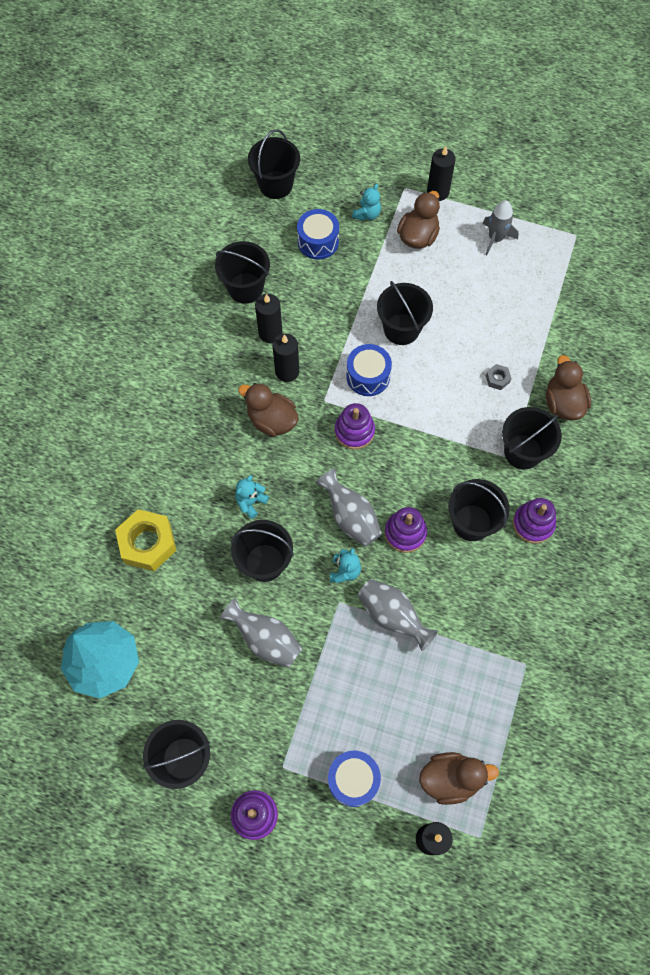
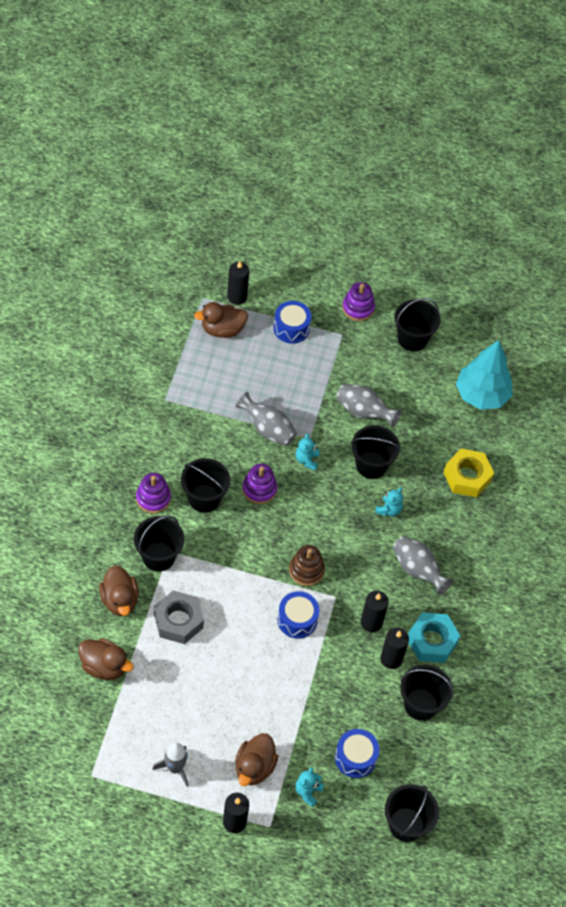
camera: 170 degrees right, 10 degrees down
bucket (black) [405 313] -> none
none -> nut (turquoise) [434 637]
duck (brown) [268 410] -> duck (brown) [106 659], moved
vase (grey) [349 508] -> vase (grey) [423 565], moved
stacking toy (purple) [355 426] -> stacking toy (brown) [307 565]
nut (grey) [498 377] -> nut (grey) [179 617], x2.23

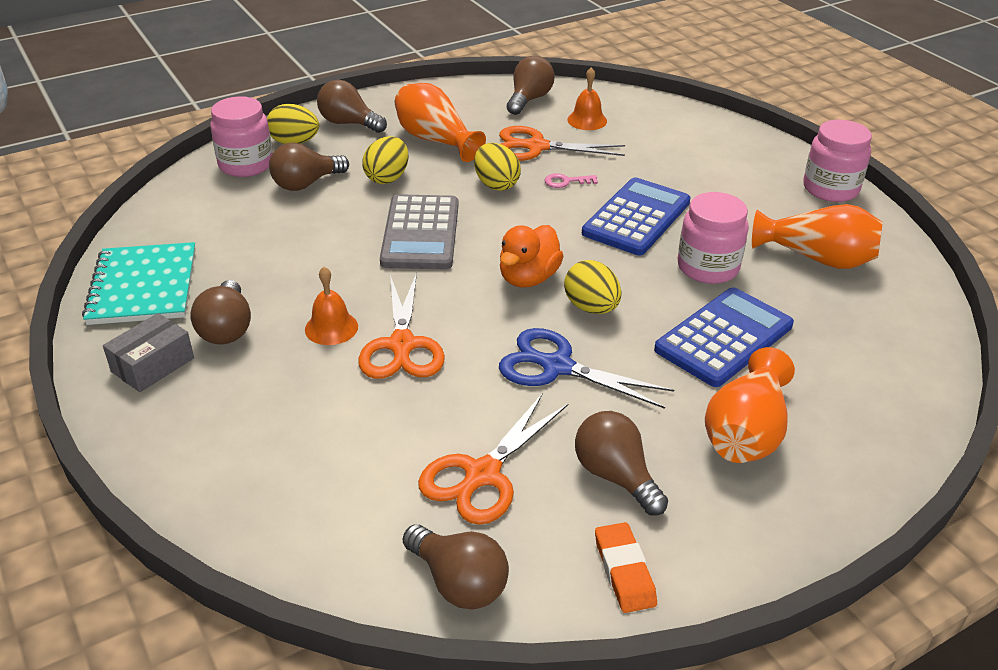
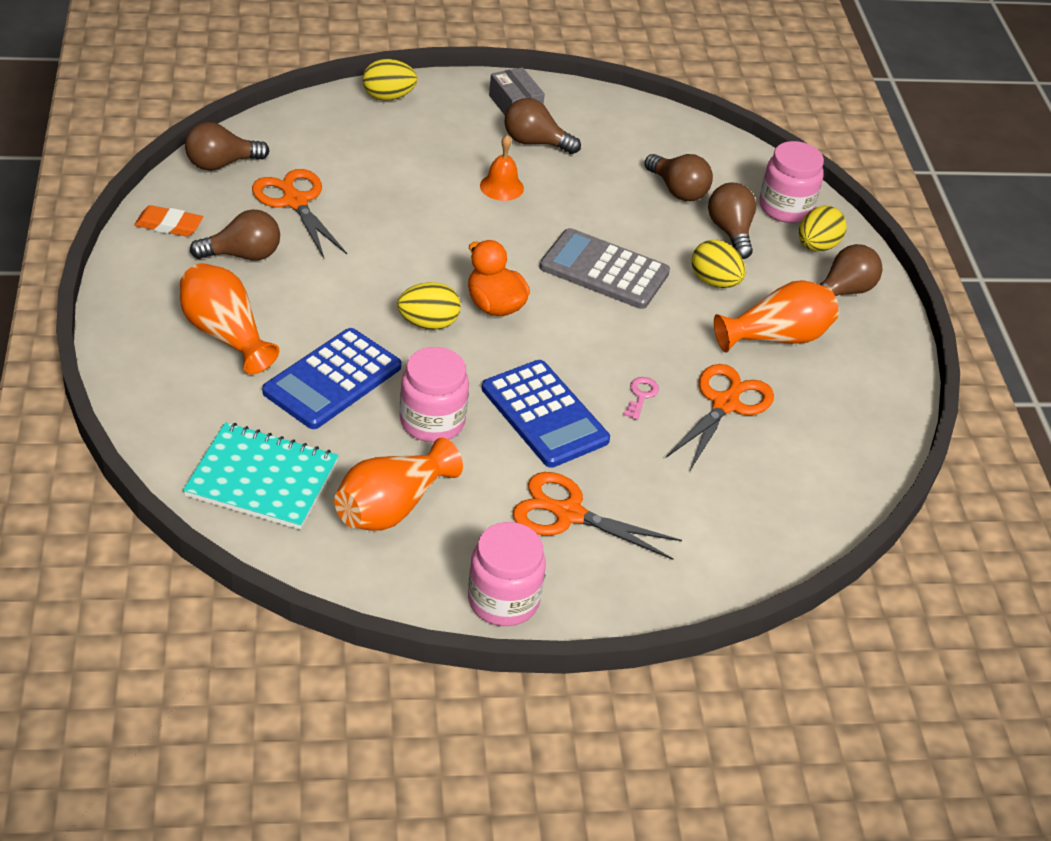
camera: 110 degrees right, 5 degrees up
scissors (blue) [586 368] -> none
bell (orange) [587 99] -> none
notebook (turquoise) [139 283] -> notebook (turquoise) [261 476], moved
scissors (orange) [401 326] -> scissors (orange) [597 516], moved
egg (yellow) [497 167] -> egg (yellow) [390 80], moved
light bulb (brown) [531 85] -> light bulb (brown) [678 177], moved
calculator (blue) [724 337] -> calculator (blue) [331 378], 60 degrees clockwise

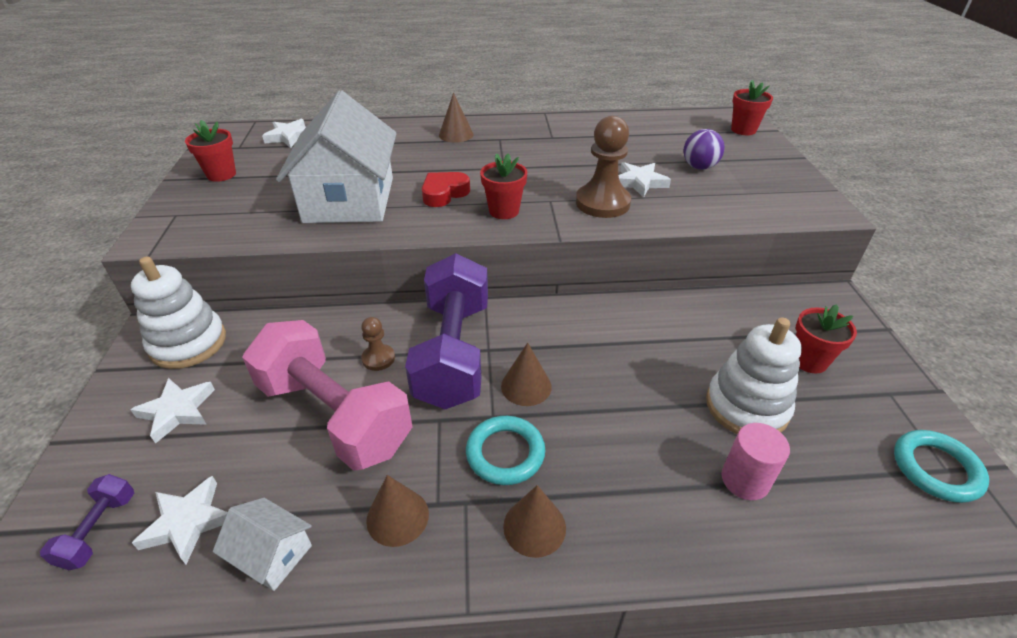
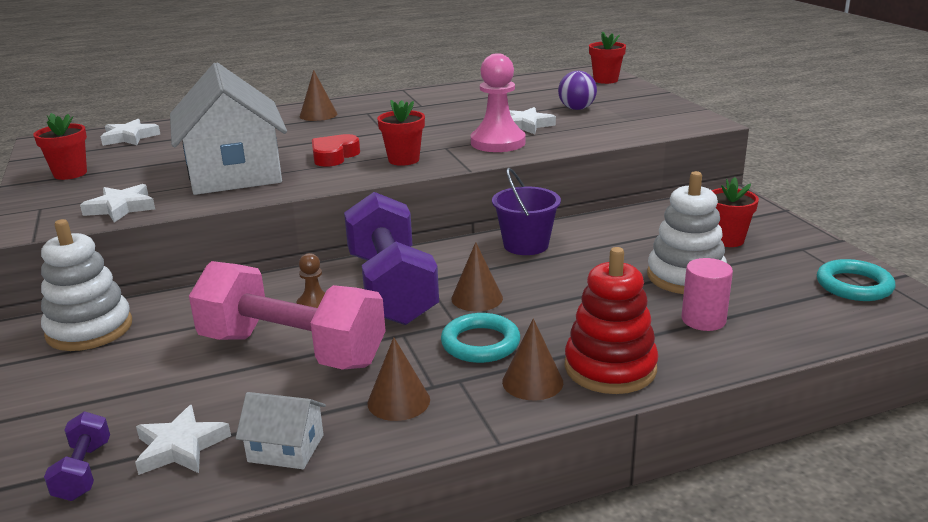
camera: 15 degrees left, 15 degrees down
none -> bucket (purple) [526 211]
none -> stacking toy (red) [612 320]
star (white) [172 411] -> star (white) [117 203], moved
pawn (brown) [603 167] -> pawn (pink) [498 102]

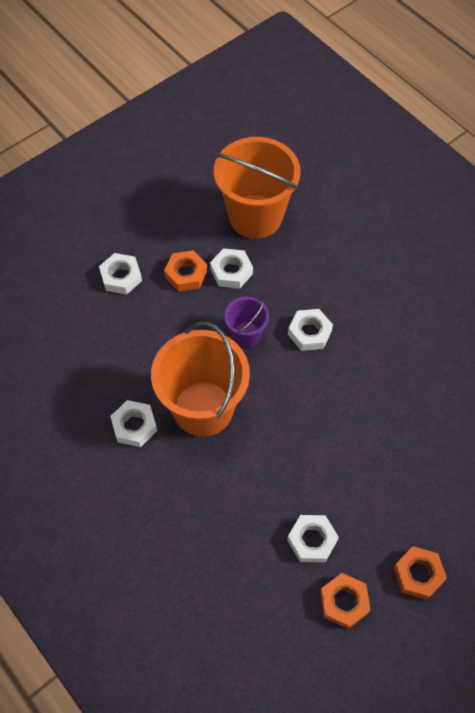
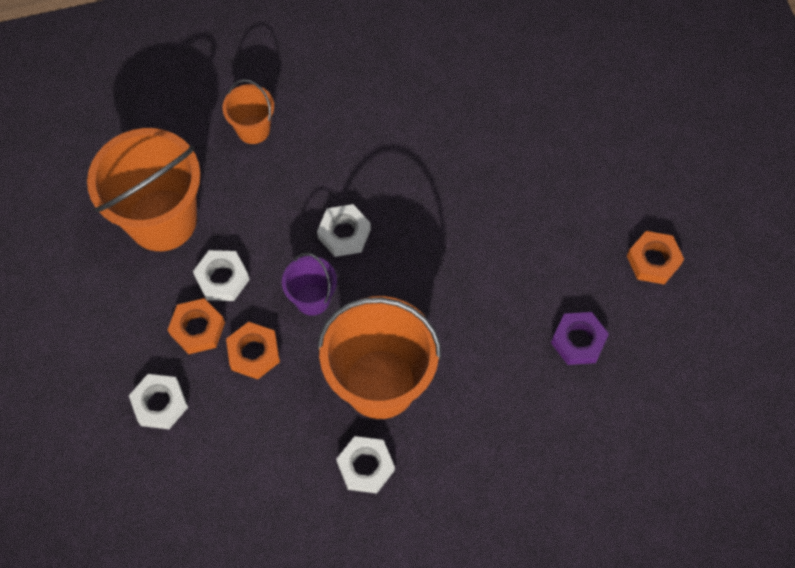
camera: 65 degrees left, 5 degrees up
none -> bucket (orange) [248 111]
nut (orange) [345 601] -> nut (orange) [253 350], moved
nut (white) [313 539] -> nut (purple) [580 338]

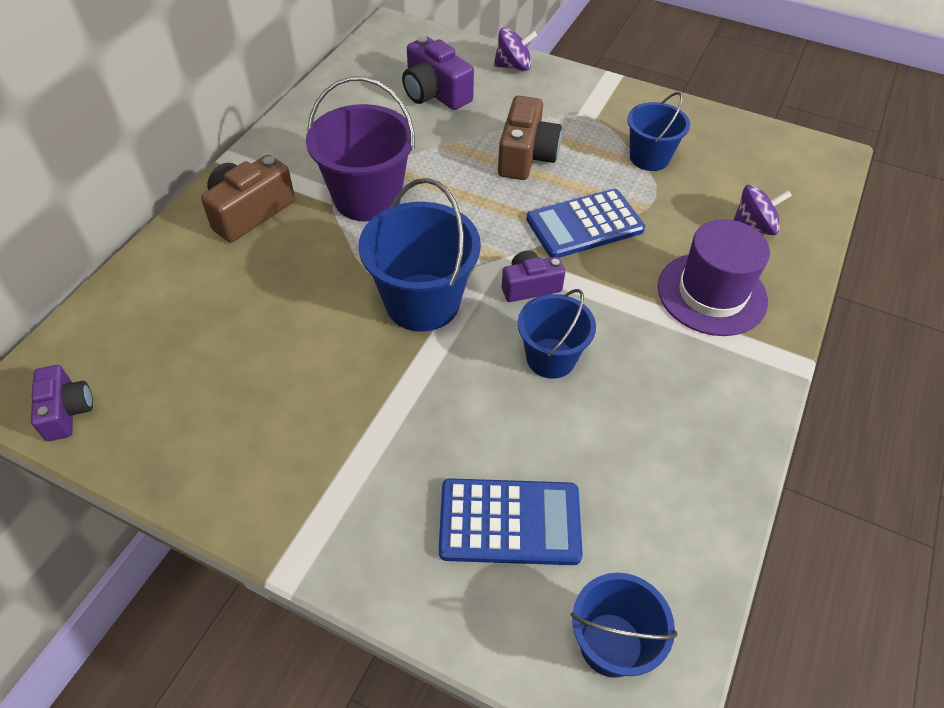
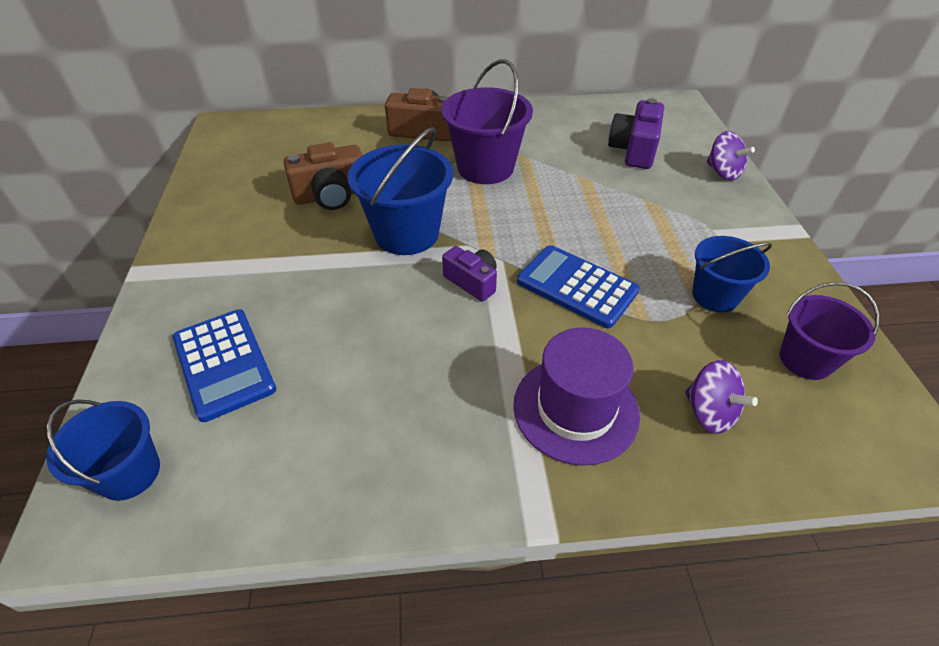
camera: 60 degrees right, 5 degrees down
camera (purple) [62 403] -> none
bucket (blue) [557 334] -> none
none -> bucket (purple) [829 331]
camera (brown) [530 137] -> camera (brown) [322 176], moved

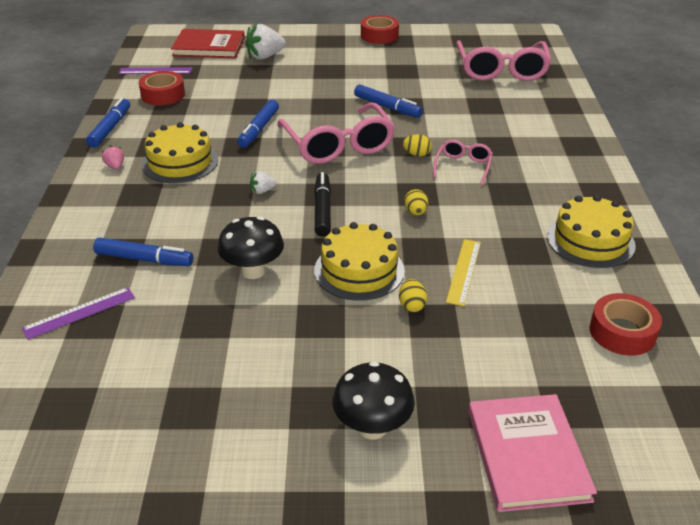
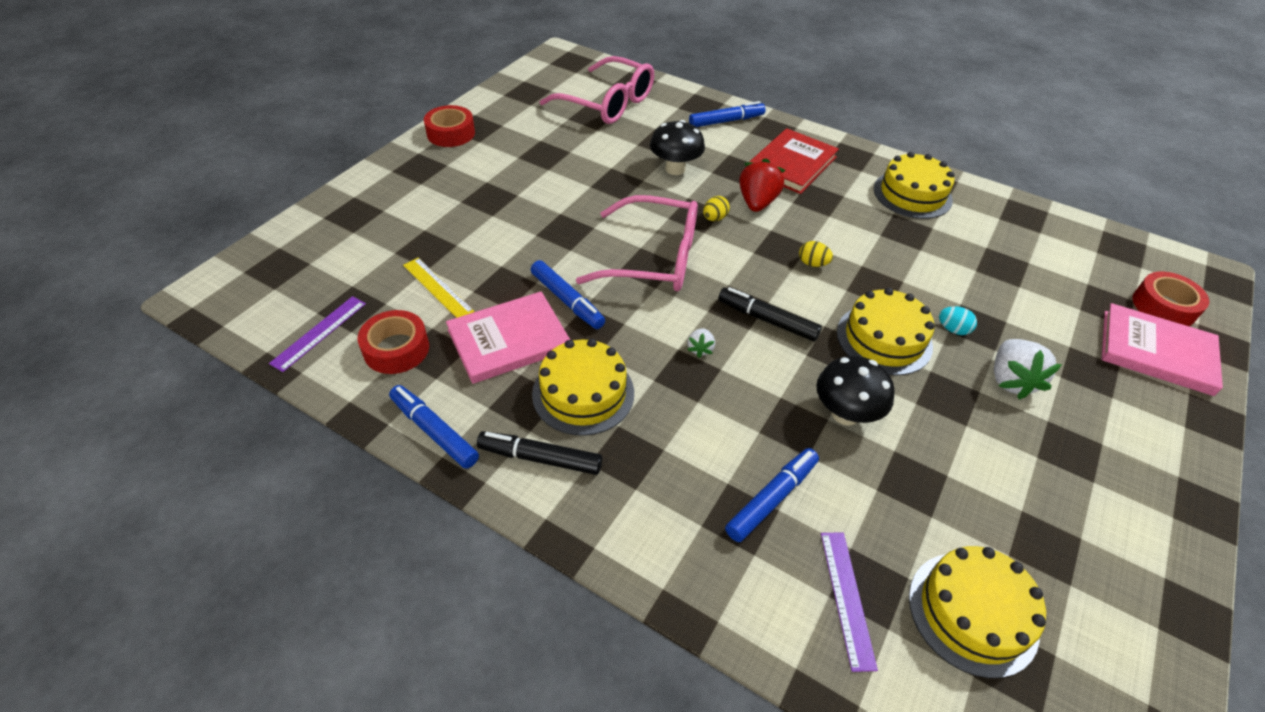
camera: 60 degrees left, 10 degrees up
none -> book (pink) [508 337]
none -> cake (yellow) [977 612]
book (red) [208 43] -> book (red) [794 161], moved
strawberry (white) [265 42] -> strawberry (white) [1028 369], moved
mushroom (black) [373 400] -> mushroom (black) [677 147], moved
marker (blue) [388 101] -> marker (blue) [727 114], moved
ruler (yellow) [463 272] -> ruler (yellow) [439 288], moved
tape (red) [626 324] -> tape (red) [1170 298], moved
strawberry (pink) [112 157] -> marker (black) [539 453]
glasses (pink) [463 162] -> strawberry (red) [762 185]
egg (yellow) [413 295] -> egg (turquoise) [958 320]

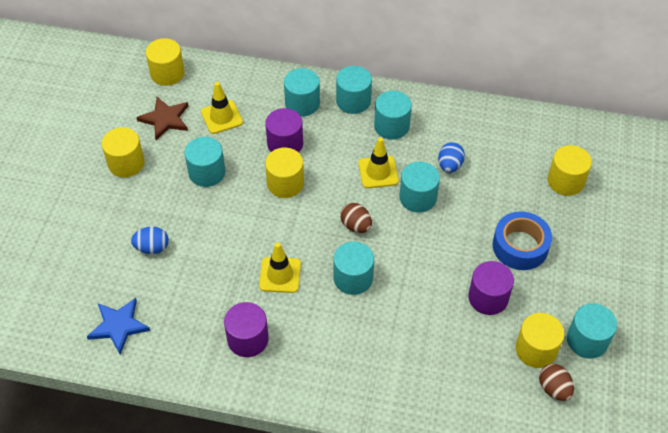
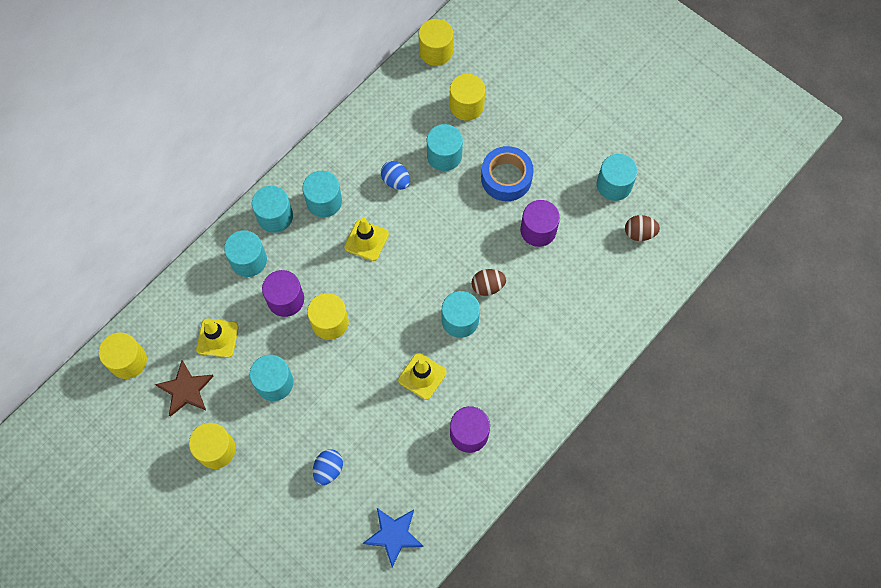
camera: 60 degrees left, 15 degrees up
egg (brown) [356 218] -> egg (brown) [488 282], moved
cylinder (turquoise) [419 187] -> cylinder (turquoise) [445 147], moved
cylinder (yellow) [540 340] -> cylinder (yellow) [436 42], moved

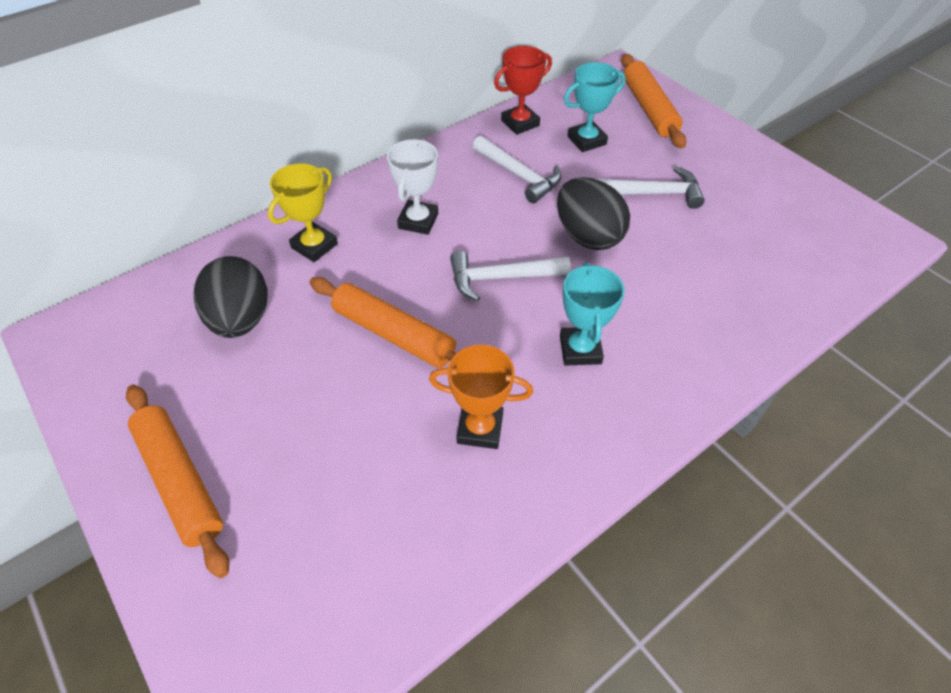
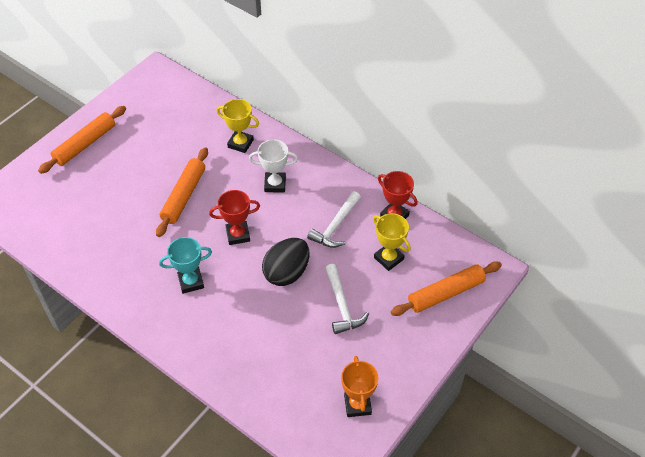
camera: 75 degrees right, 0 degrees up
egg (black) [230 297] -> none
trophy (orange) [481 397] -> trophy (orange) [359 386], moved
hammer (white) [510 276] -> trophy (red) [234 217]
trophy (turquoise) [595 107] -> trophy (yellow) [392 242]

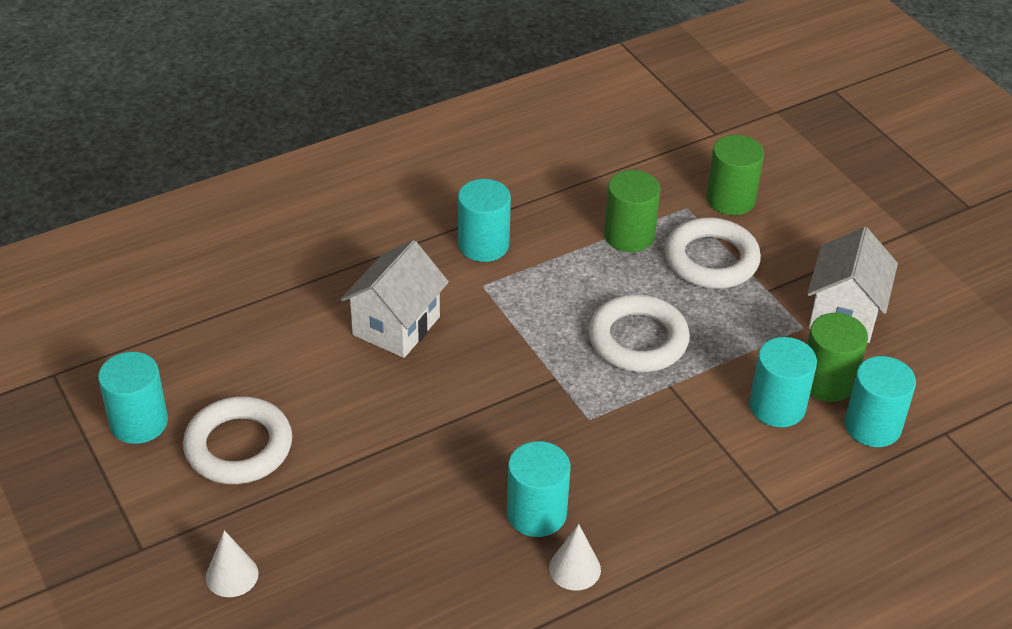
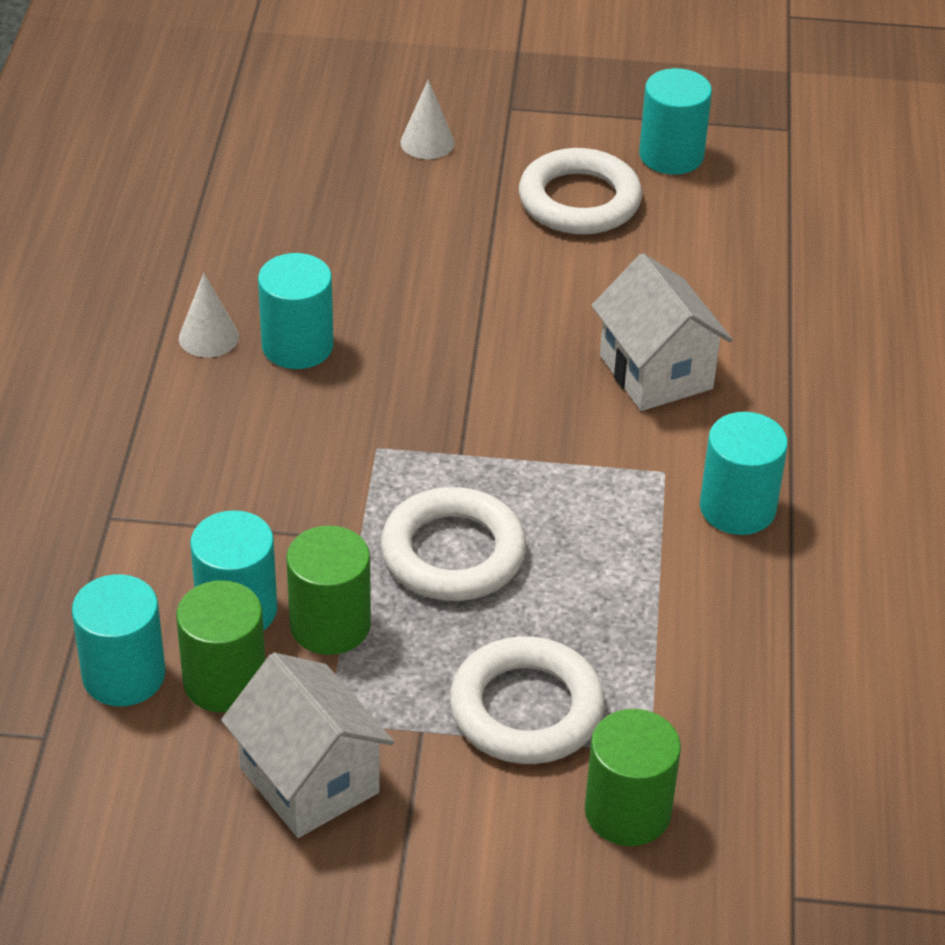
camera: 125 degrees right, 0 degrees up
cylinder (green) [632 211] -> cylinder (green) [328 590], moved

